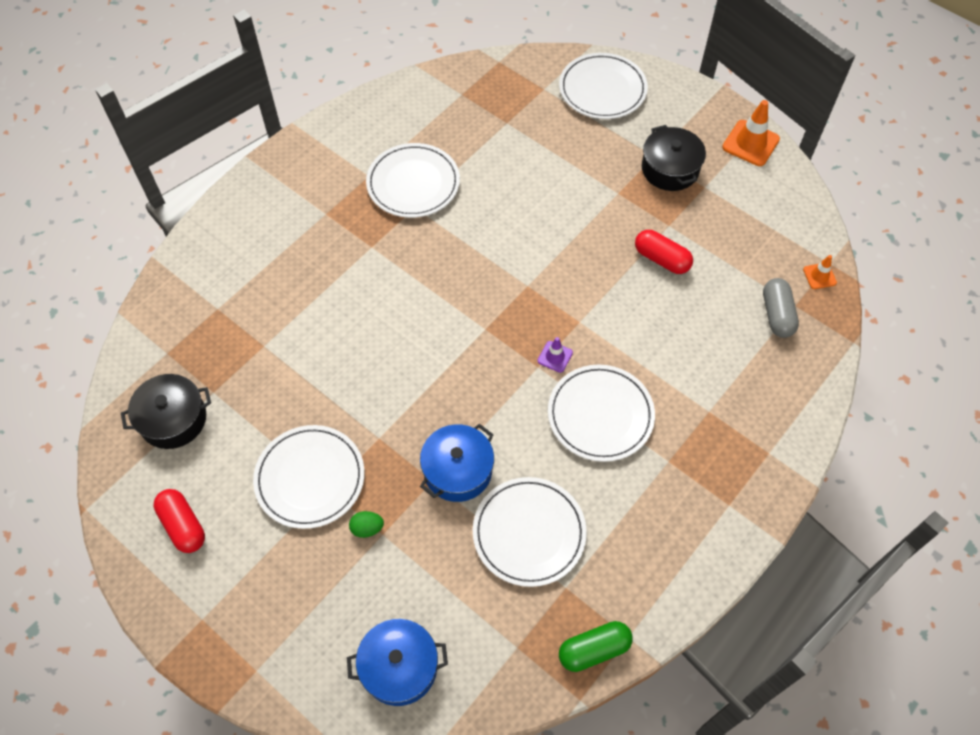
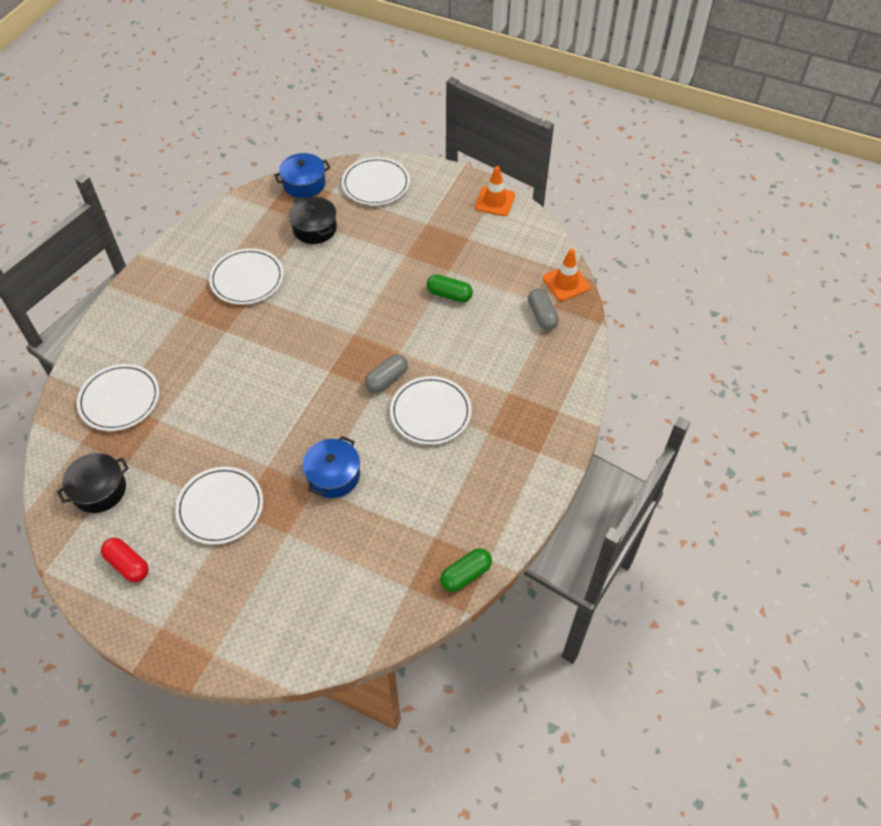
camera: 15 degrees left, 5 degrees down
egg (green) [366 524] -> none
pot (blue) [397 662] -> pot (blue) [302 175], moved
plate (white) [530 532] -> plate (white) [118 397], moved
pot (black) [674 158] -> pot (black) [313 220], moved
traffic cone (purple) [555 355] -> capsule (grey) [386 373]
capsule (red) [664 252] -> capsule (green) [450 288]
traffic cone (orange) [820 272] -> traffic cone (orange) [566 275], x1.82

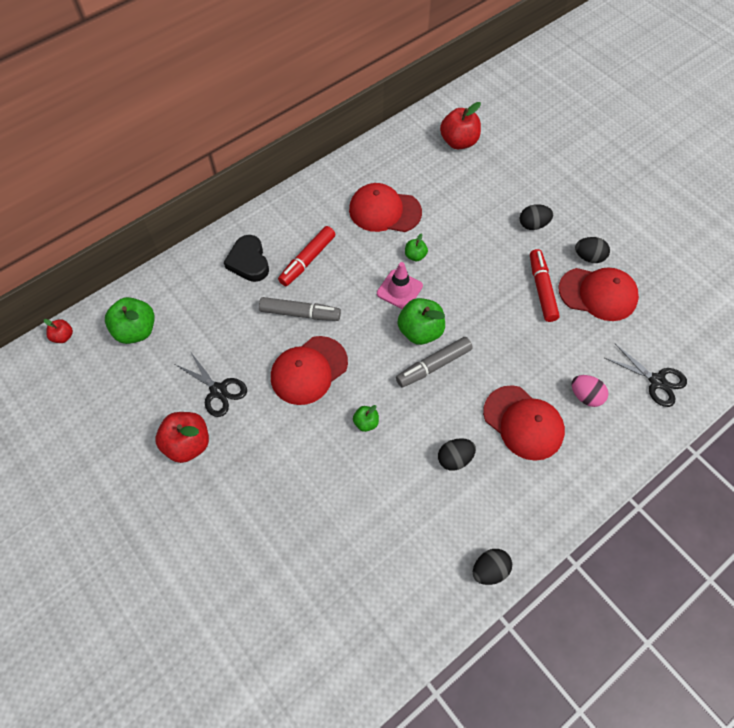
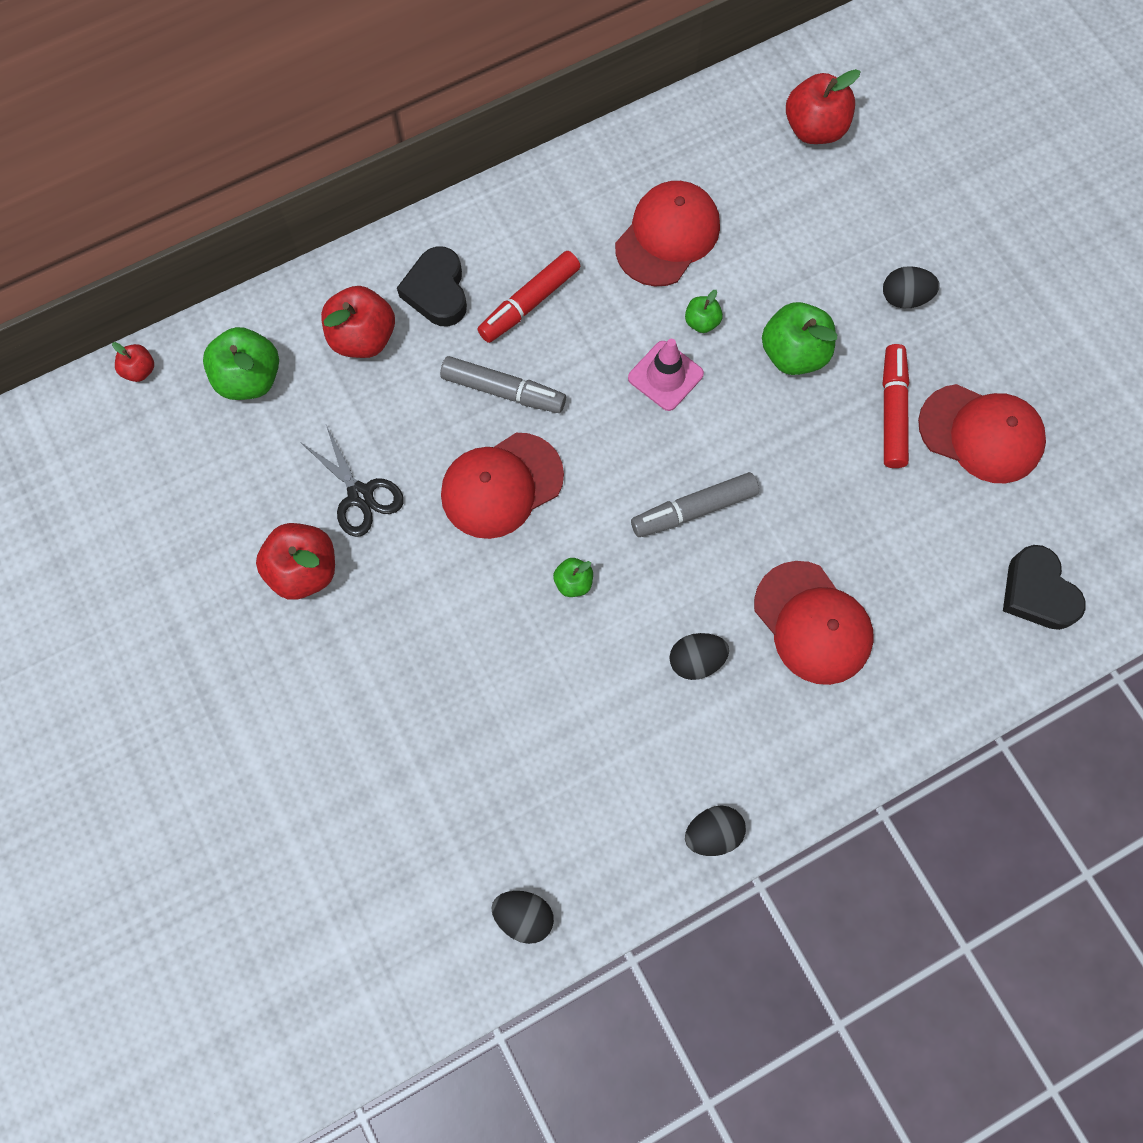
camera: 10 degrees right, 10 degrees up
egg (pink) [589 391] -> none
none -> apple (red) [358 322]
apple (green) [421 321] -> apple (green) [799 338], moved
egg (black) [592 250] -> egg (black) [522 917], moved
scissors (black) [646 375] -> heart (black) [1044 587]
cap (red) [385 207] -> cap (red) [667 233], 105 degrees clockwise

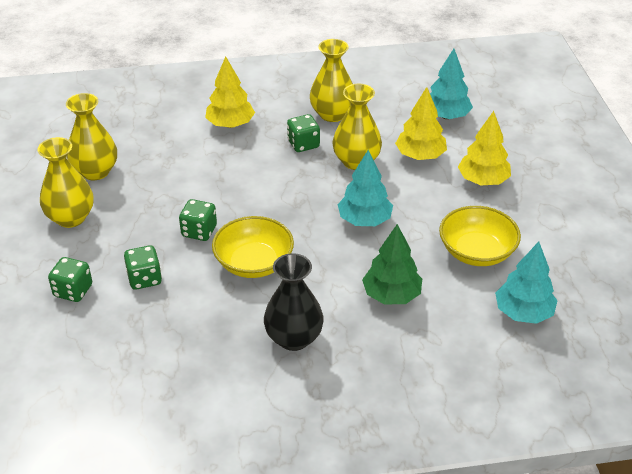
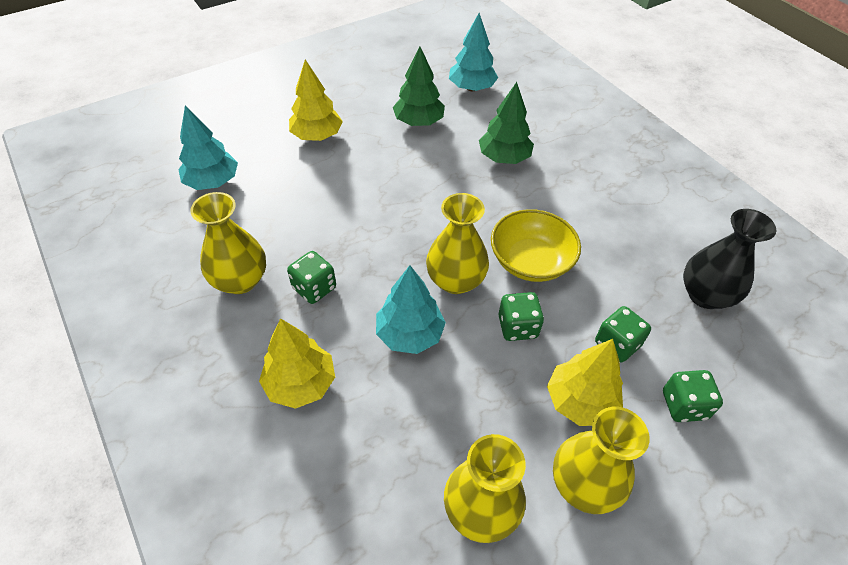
camera: 115 degrees left, 10 degrees up
vase (black) [294 302] -> vase (black) [730 259], moved
vase (yellow) [357 127] -> vase (yellow) [457 243], moved
tree (turquoise) [365 188] -> tree (turquoise) [411 309], moved
tree (yellow) [421 123] -> tree (yellow) [585 382], moved
bowl (yellow) [480 236] -> tree (green) [419 86]

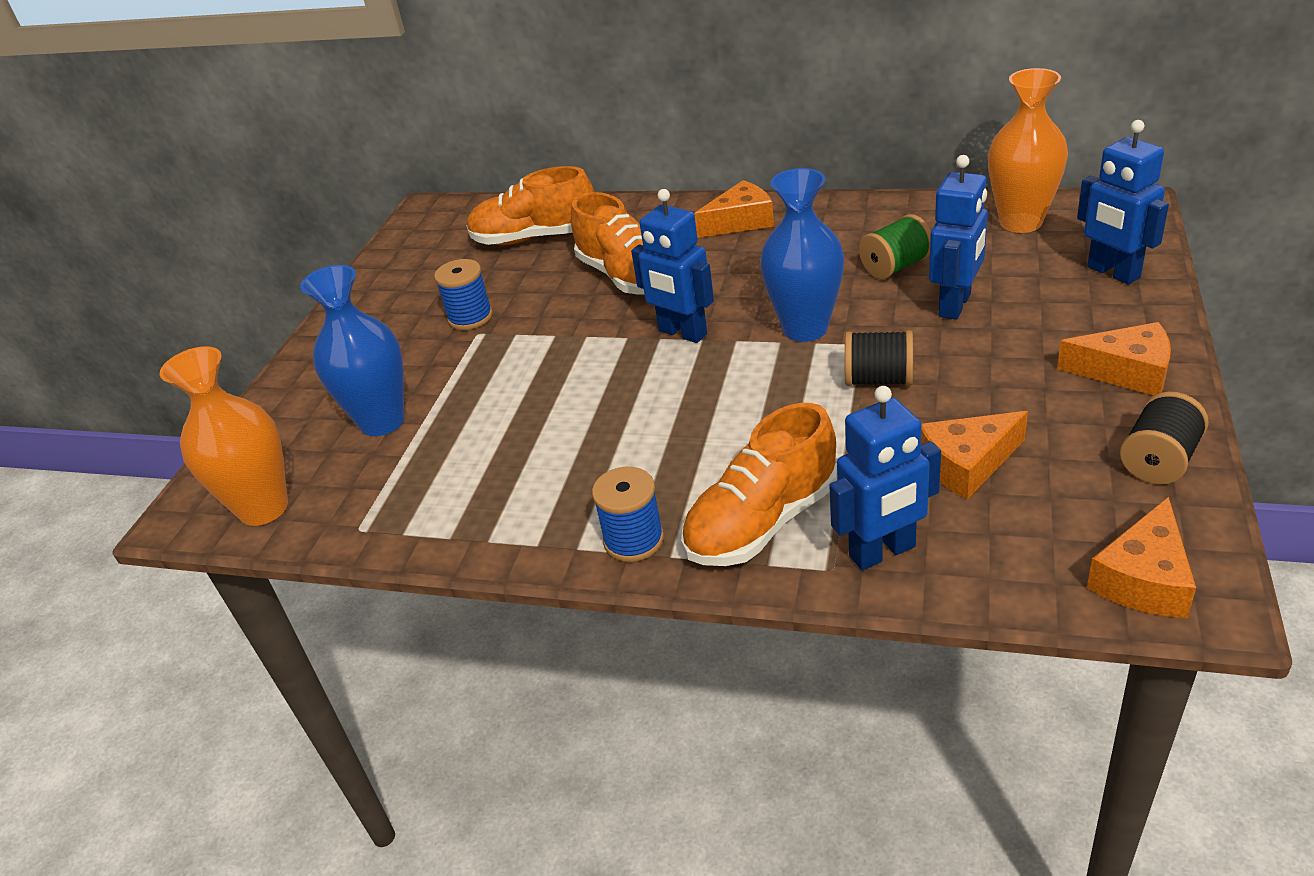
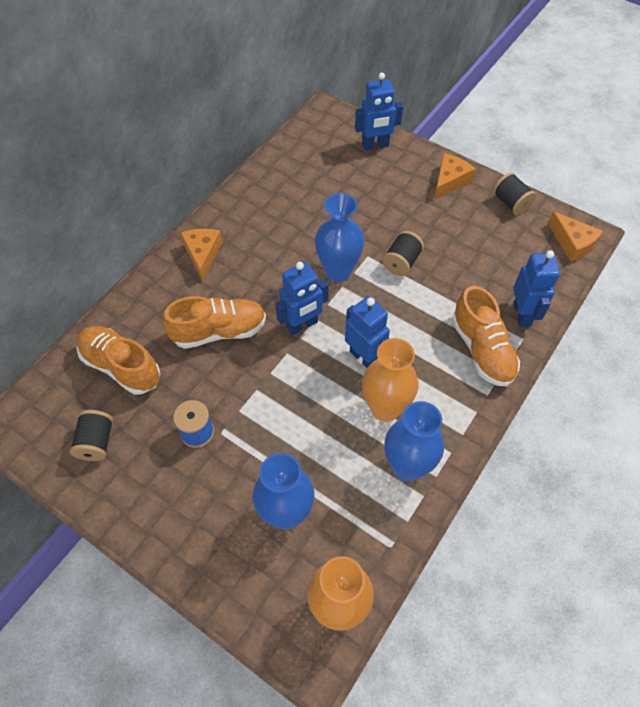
camera: 75 degrees left, 20 degrees up
spool (blue) [628 514] -> none
spool (green) [895 246] -> none
cheese (orange) [974 455] -> none
none -> spool (black) [91 435]
none -> vase (blue) [414 441]
robot (blue) [958 237] -> robot (blue) [367 332], moved
vase (orange) [1028 150] -> vase (orange) [390 380], moved
shoe (orange) [530 205] -> shoe (orange) [118 360], 105 degrees clockwise

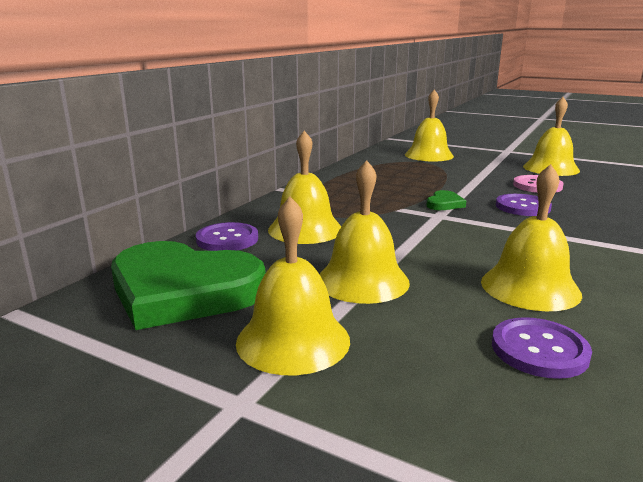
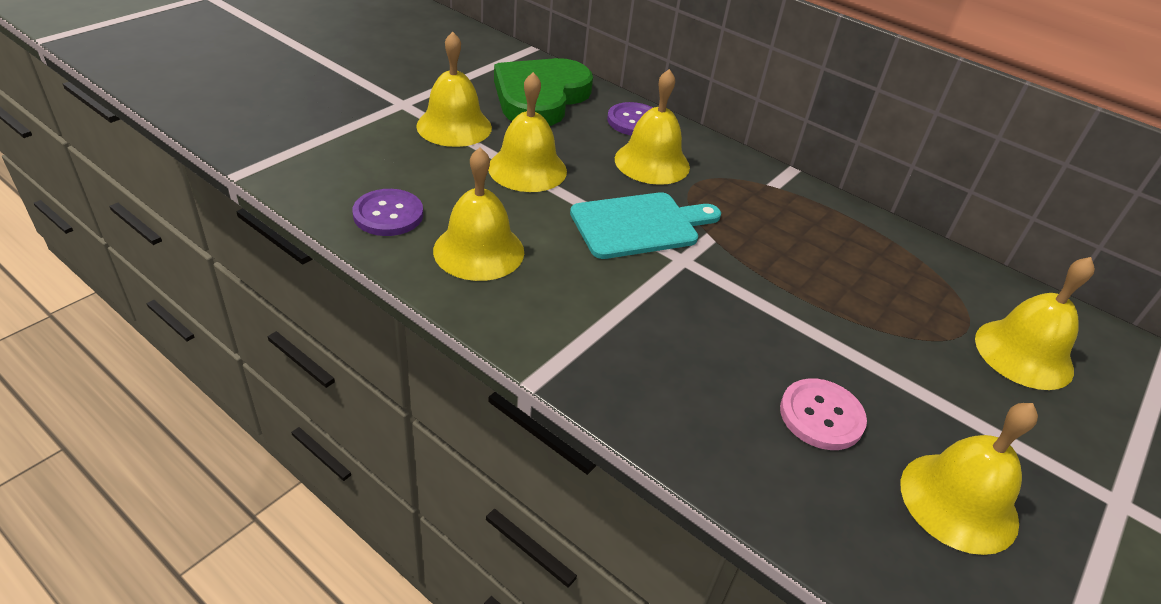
camera: 95 degrees right, 20 degrees up
heart (green) [446 200] -> none
button (purple) [524 205] -> none
none -> cutting board (turquoise) [645 225]

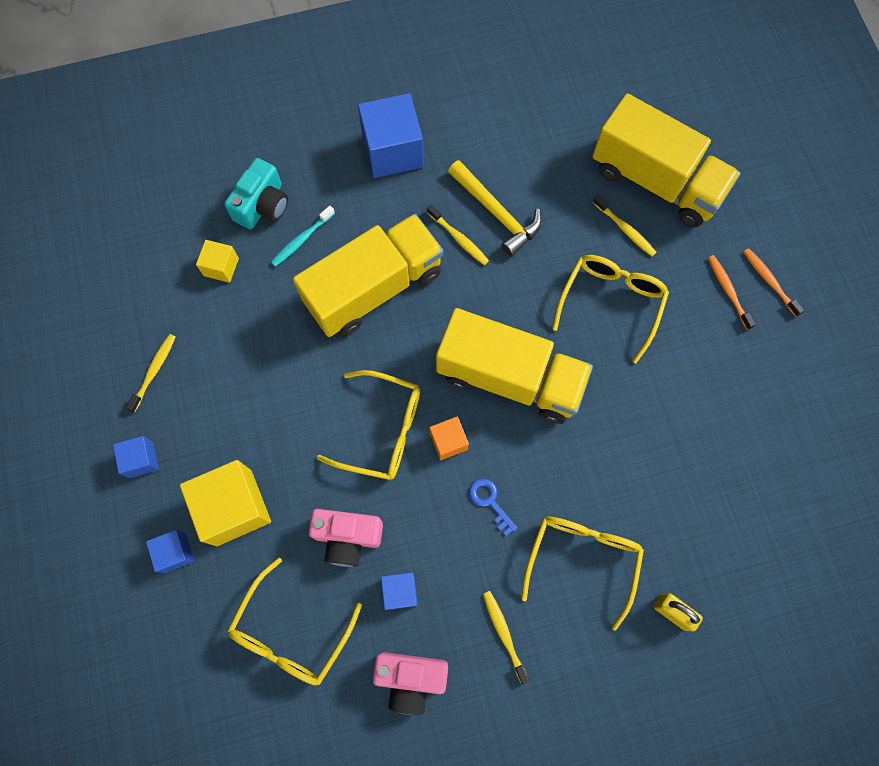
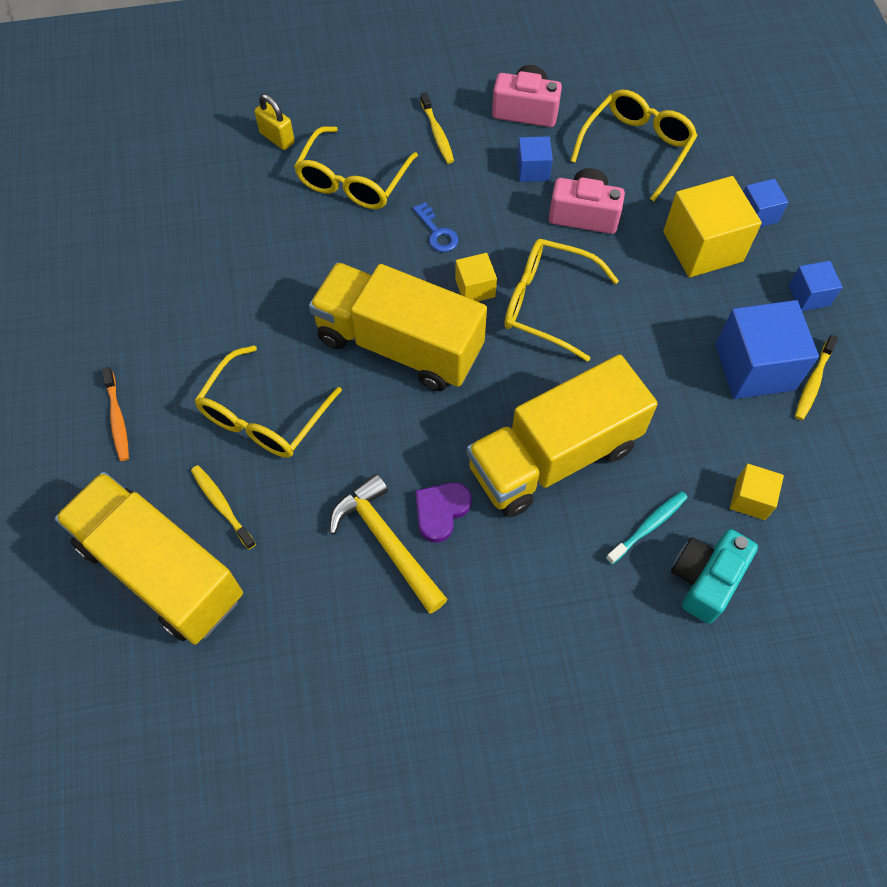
camera: 175 degrees left, 10 degrees down
toothbrush (orange) [773 282] -> none
cube (blue) [391 135] -> cube (blue) [767 349], moved
toothbrush (yellow) [458 235] -> heart (purple) [443 512]
cube (orange) [449 438] -> cube (yellow) [476 277]

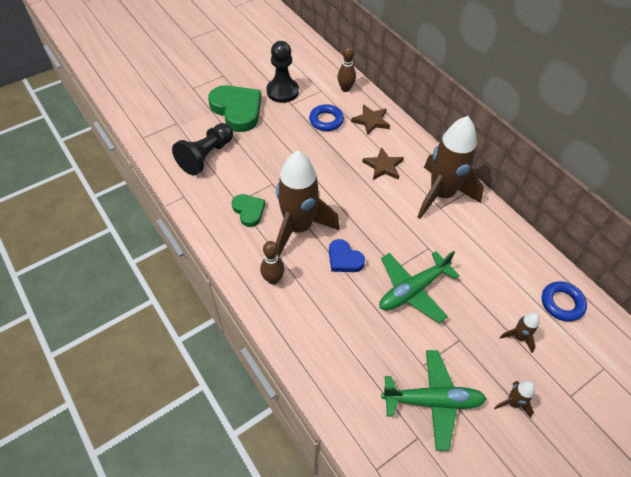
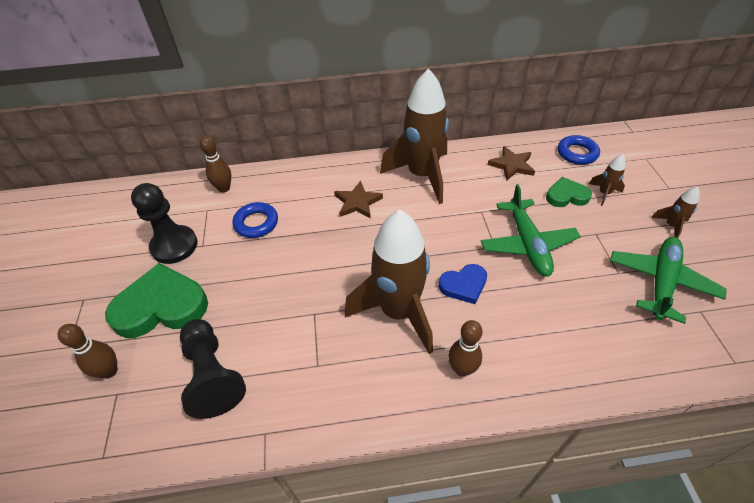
camera: 60 degrees left, 5 degrees down
none -> bowling pin (brown) [88 351]
heart (green) [248 210] -> heart (green) [569 192], moved
star (brown) [370 119] -> star (brown) [511 163], moved

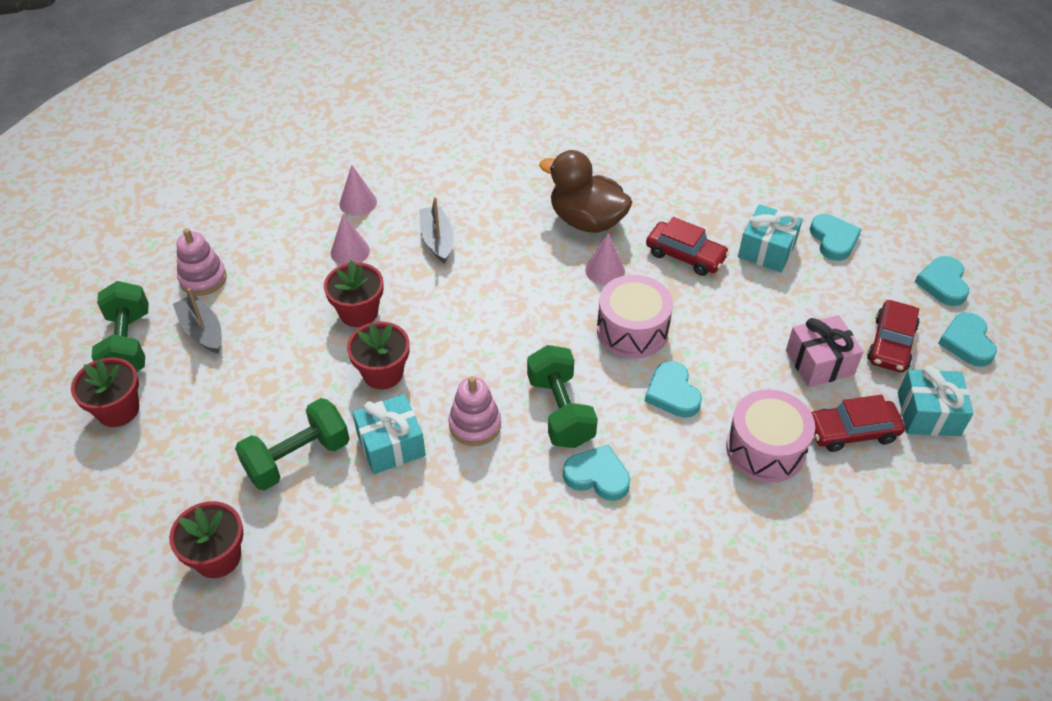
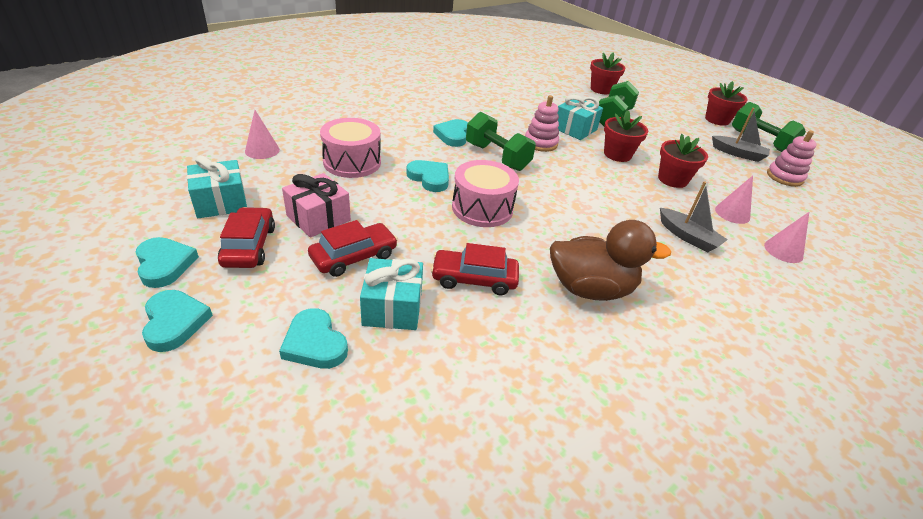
camera: 150 degrees right, 10 degrees down
cone (pink) [605 259] -> cone (pink) [262 134], moved
car (red) [858 423] -> car (red) [353 248], moved
heart (turquoise) [596 472] -> heart (turquoise) [450 133], 105 degrees clockwise

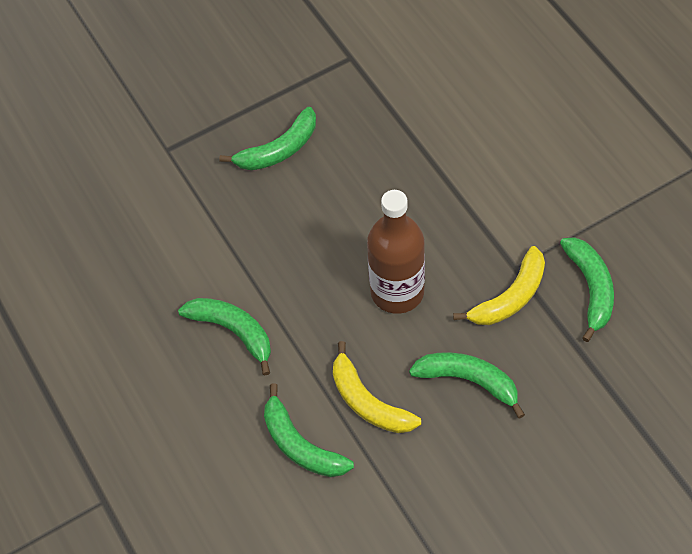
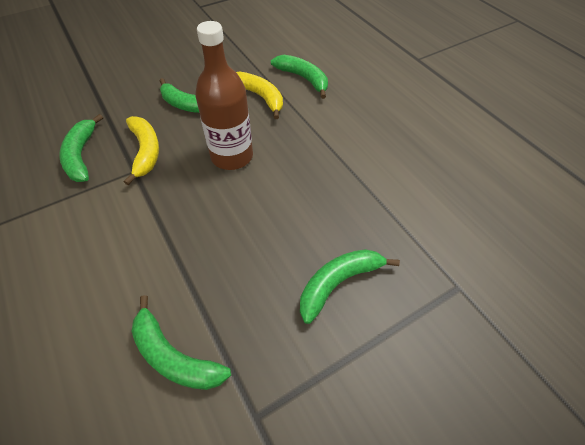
camera: 175 degrees right, 5 degrees down
banana (green) [224 336] -> banana (green) [181 342], moved
banana (yellow) [499 285] -> banana (yellow) [141 150], 120 degrees clockwise

